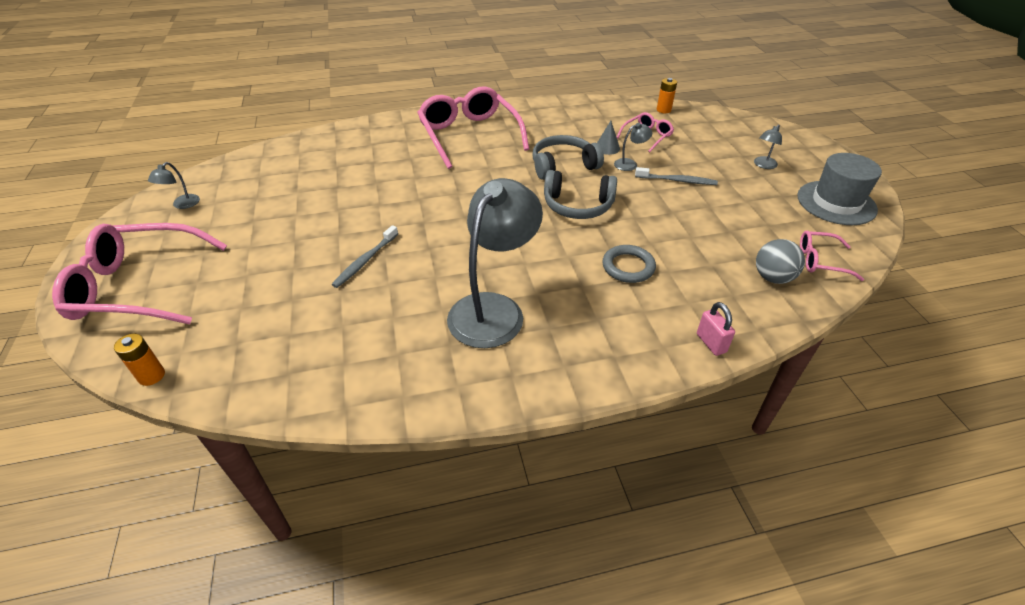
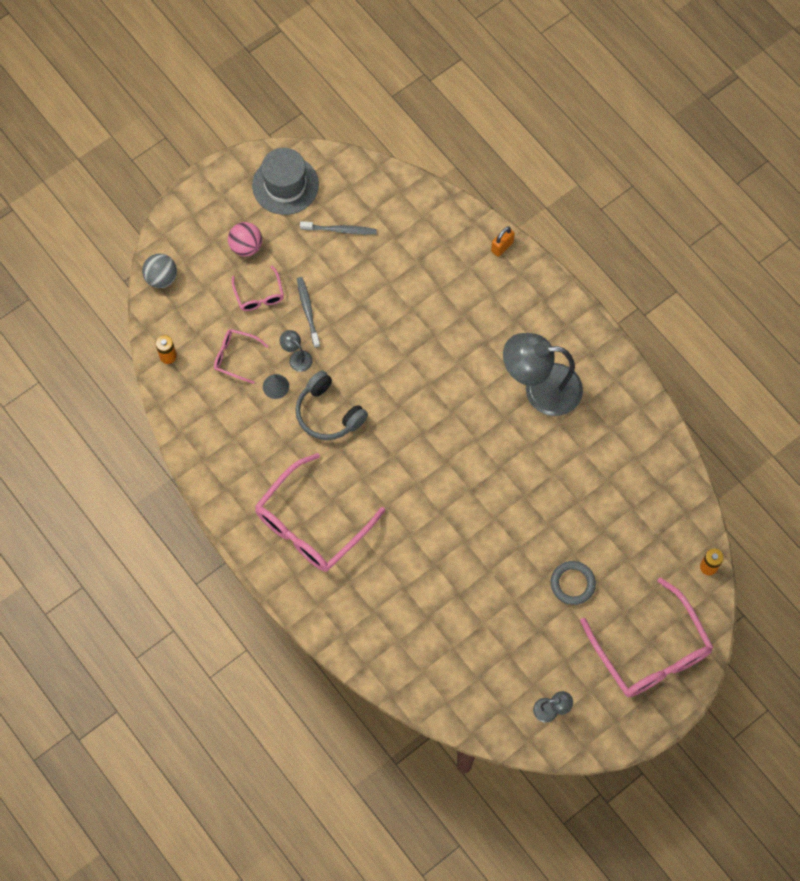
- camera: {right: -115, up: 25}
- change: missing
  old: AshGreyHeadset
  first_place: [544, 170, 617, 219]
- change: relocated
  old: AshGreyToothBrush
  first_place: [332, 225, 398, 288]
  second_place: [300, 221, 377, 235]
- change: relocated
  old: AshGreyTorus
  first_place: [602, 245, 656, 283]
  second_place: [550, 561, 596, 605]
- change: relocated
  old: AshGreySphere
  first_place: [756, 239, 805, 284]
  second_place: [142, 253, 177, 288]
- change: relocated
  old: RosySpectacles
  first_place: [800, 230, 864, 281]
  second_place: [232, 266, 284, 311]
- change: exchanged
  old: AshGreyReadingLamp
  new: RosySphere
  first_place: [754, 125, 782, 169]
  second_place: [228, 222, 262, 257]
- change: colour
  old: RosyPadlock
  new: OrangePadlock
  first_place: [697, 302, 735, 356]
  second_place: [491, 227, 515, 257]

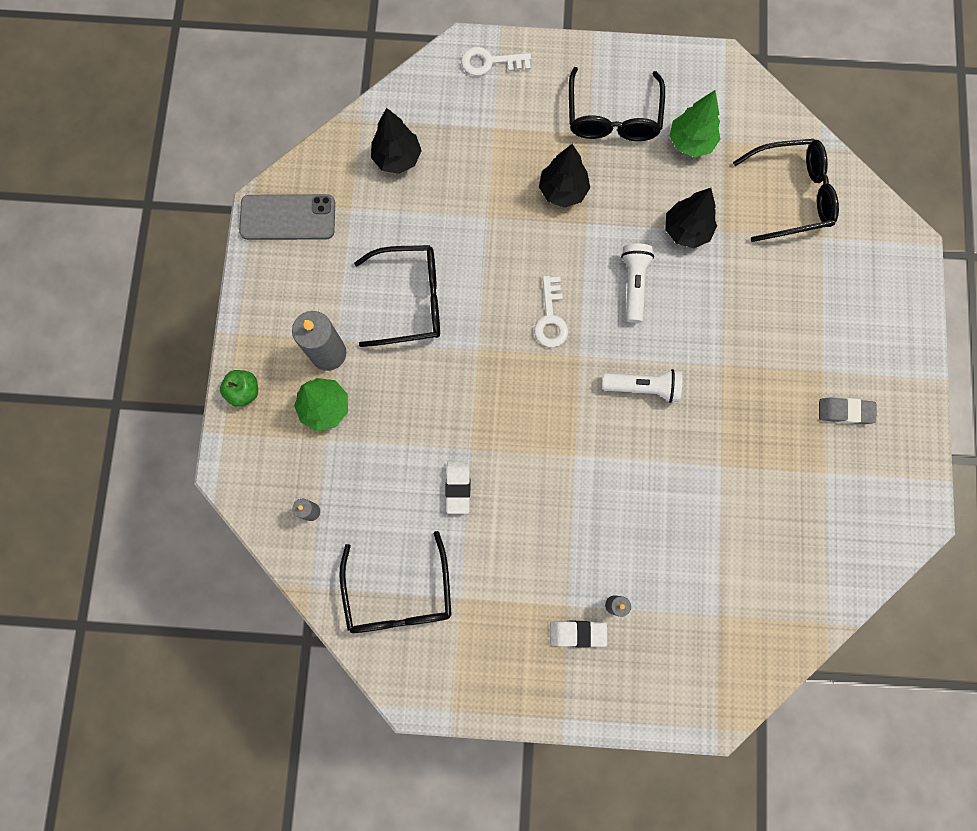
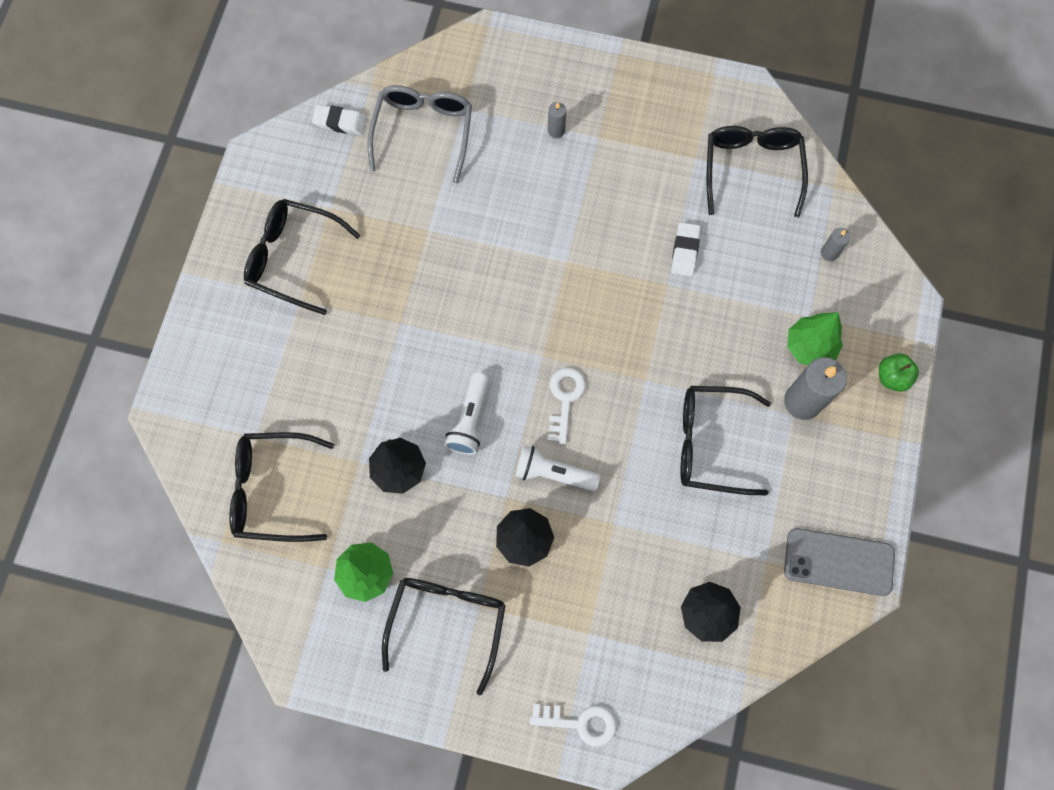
- camera: {right: -170, up: -5}
- change: appeared
  new: AshGreySpectacles
  second_place: [367, 85, 472, 183]
- change: relocated
  old: PureWhiteEraser
  first_place: [550, 621, 607, 648]
  second_place: [312, 105, 366, 135]
- change: relocated
  old: PureWhitePocketTorch
  first_place: [602, 369, 682, 403]
  second_place: [515, 445, 600, 491]
- change: exchanged
  old: AshGreyEraser
  new: JetBlackSpectacles
  first_place: [819, 397, 876, 424]
  second_place: [244, 199, 360, 315]

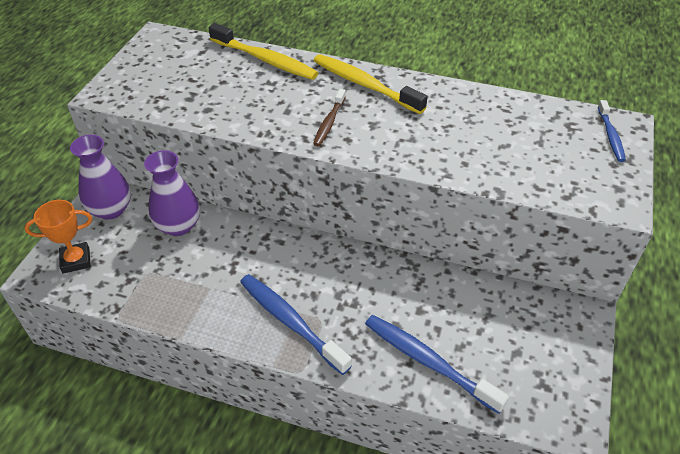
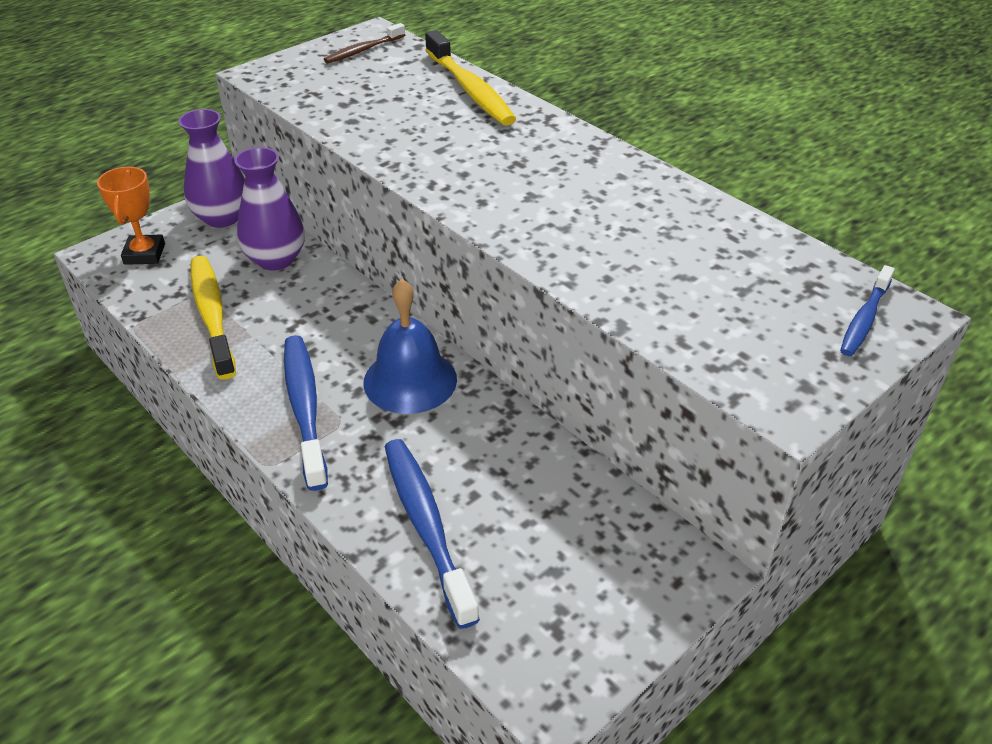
- camera: {right: 30, up: -5}
- change: appeared
  new: RoyalBlueHandBell
  second_place: [363, 279, 457, 414]
- change: relocated
  old: RussetToothBrush
  first_place: [313, 89, 346, 146]
  second_place: [324, 23, 405, 64]
- change: relocated
  old: GoldenToothBrush
  first_place: [314, 54, 428, 114]
  second_place: [191, 255, 236, 379]
- change: spun
  old: OrangeTrophy
  first_place: [24, 200, 92, 273]
  second_place: [97, 167, 165, 265]
  degrees: 75

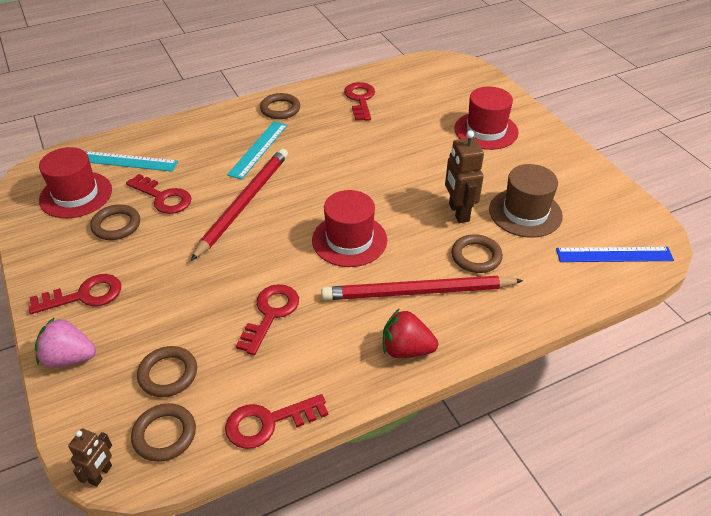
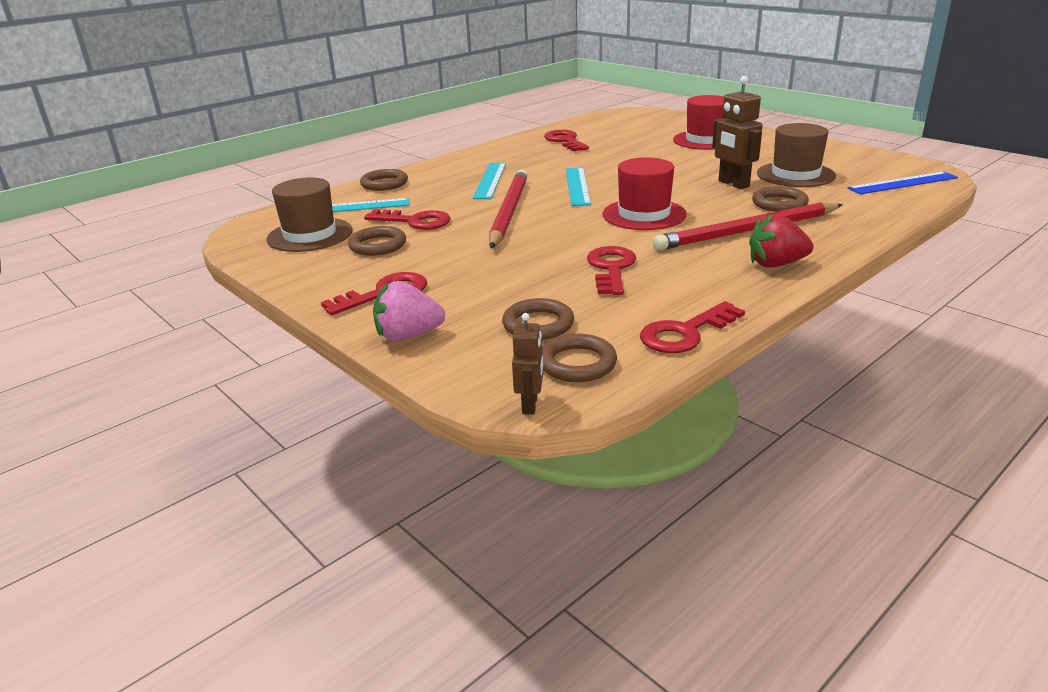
- camera: {right: -15, up: -15}
- change: appeared
  new: TealRuler
  second_place: [566, 167, 591, 206]
- change: relocated
  old: RussetTorus
  first_place: [260, 93, 300, 119]
  second_place: [360, 169, 408, 191]
- change: colour
  old: CrimsonTallHat
  new: RussetTallHat
  first_place: [39, 147, 112, 218]
  second_place: [267, 178, 353, 252]

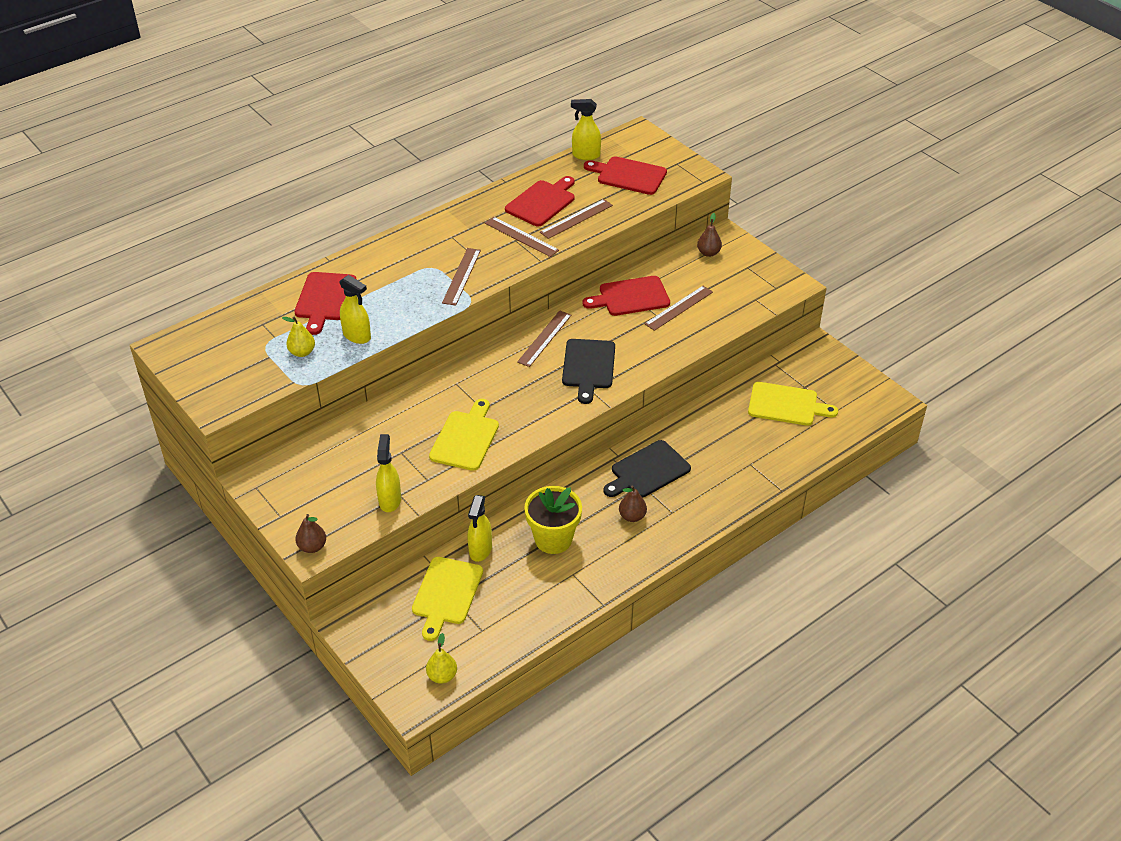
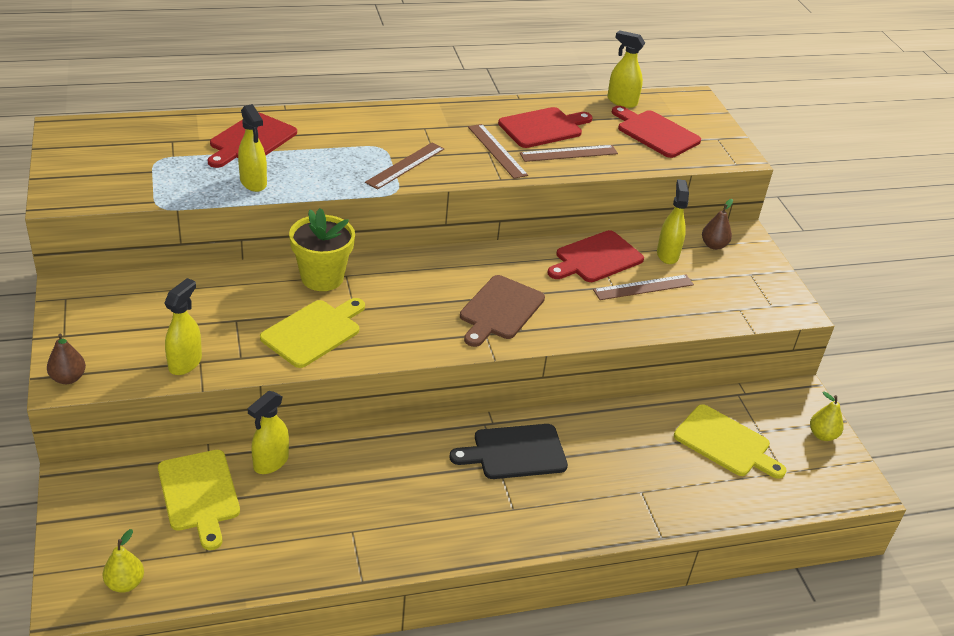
- camera: {right: 20, up: -5}
- change: missing
  old: RussetRuler
  first_place: [517, 310, 572, 367]
- change: missing
  old: RussetToyPear
  first_place: [619, 485, 647, 522]
- change: appeared
  new: GoldenSprayBottle
  second_place: [657, 179, 689, 264]
- change: relocated
  old: GoldenToyPear
  first_place: [282, 317, 315, 357]
  second_place: [810, 392, 843, 441]
- change: relocated
  old: GoldenFlowerPot
  first_place: [524, 486, 582, 554]
  second_place: [289, 208, 355, 291]
- change: colour
  old: JetBlackCuttingBoard
  new: RussetCuttingBoard
  first_place: [562, 339, 615, 404]
  second_place: [460, 275, 545, 347]
- change: spun
  old: GoldenCuttingBoard
  first_place: [412, 557, 483, 641]
  second_place: [158, 450, 240, 550]
  degrees: -60
- change: spun
  old: CrimsonCuttingBoard
  first_place: [583, 276, 670, 316]
  second_place: [548, 230, 644, 282]
  degrees: -45

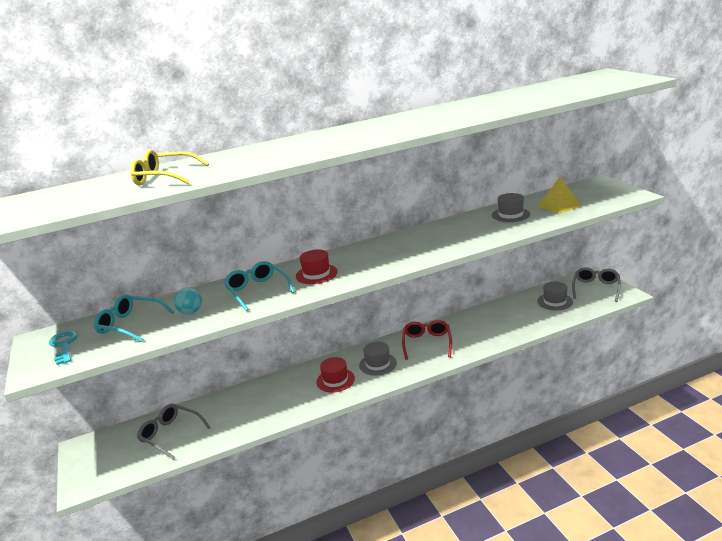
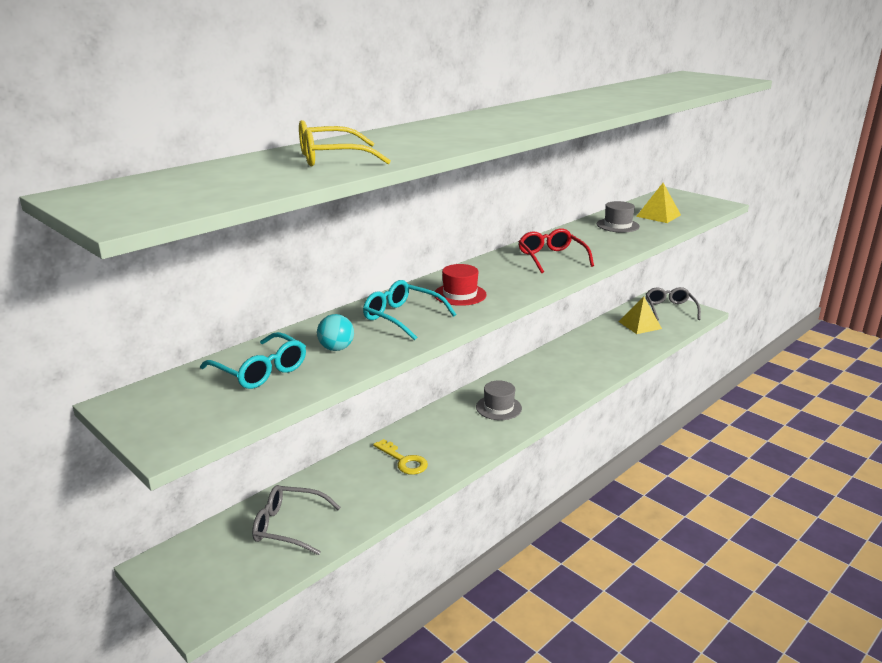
- camera: {right: -25, up: 0}
- change: missing
  old: TealKey
  first_place: [49, 331, 78, 365]
- change: missing
  old: CrimsonTallHat
  first_place: [316, 357, 355, 392]
- change: appeared
  new: GoldenKey
  second_place: [373, 439, 428, 475]
- change: relocated
  old: CrimsonSpectacles
  first_place: [402, 320, 452, 360]
  second_place: [519, 228, 594, 273]
- change: exchanged
  old: AshGreyTallHat
  new: GoldenPyramidShape
  first_place: [537, 282, 573, 311]
  second_place: [619, 297, 662, 334]
- change: spun
  old: TealSpectacles
  first_place: [94, 294, 174, 342]
  second_place: [200, 332, 306, 389]
  degrees: -135

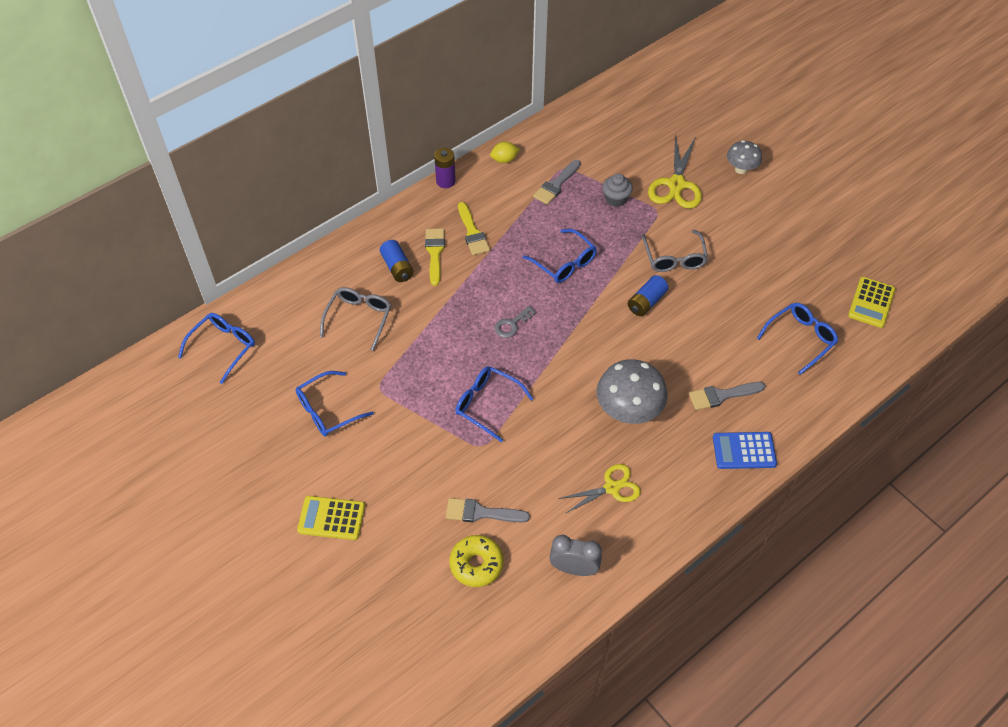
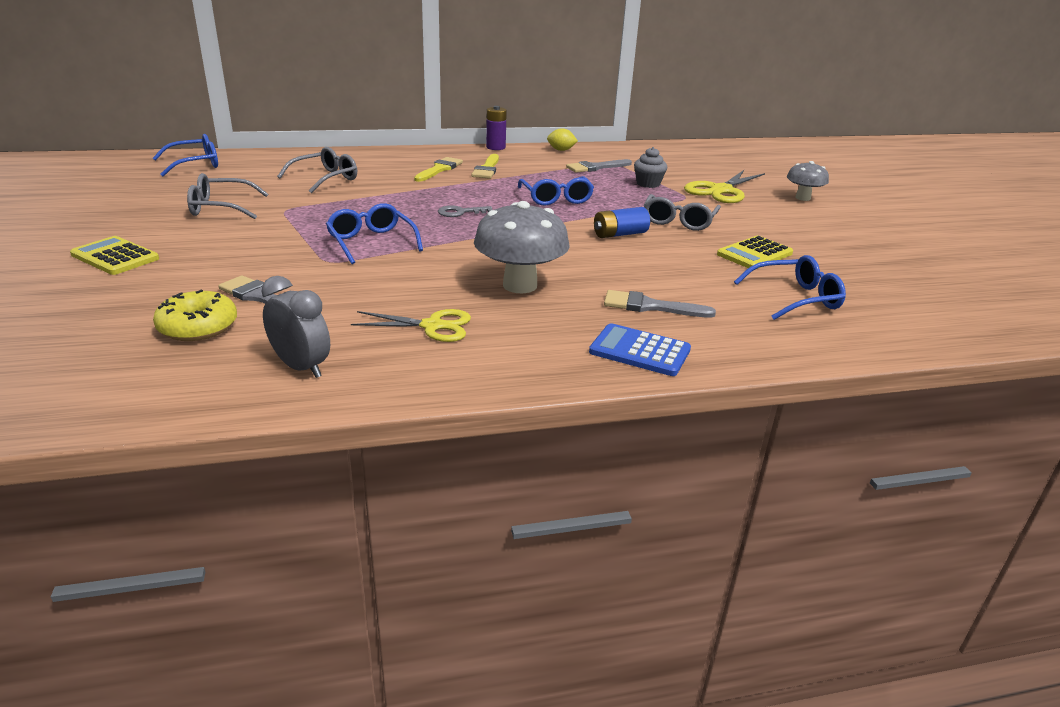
- camera: {right: 25, up: -25}
- change: missing
  old: RoyalBlueBattery
  first_place: [380, 240, 414, 282]
- change: relocated
  old: GoldenAddingMachine
  first_place: [848, 277, 895, 328]
  second_place: [717, 236, 793, 269]
- change: colour
  old: RoyalBlueSpectacles
  new: AshGreySpectacles
  first_place: [296, 371, 374, 437]
  second_place: [187, 173, 268, 219]

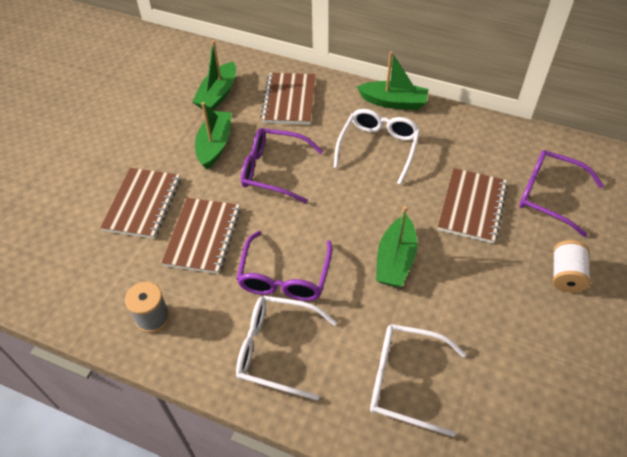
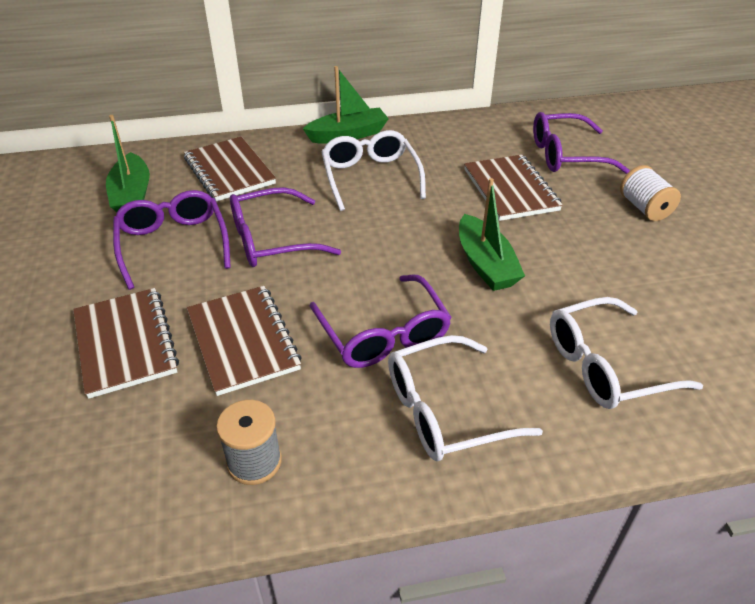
- camera: {right: -35, up: -10}
- change: exchanged
  old: EmeraldSailboat
  new: PurpleSpectacles
  first_place: [195, 102, 232, 170]
  second_place: [113, 190, 231, 290]

